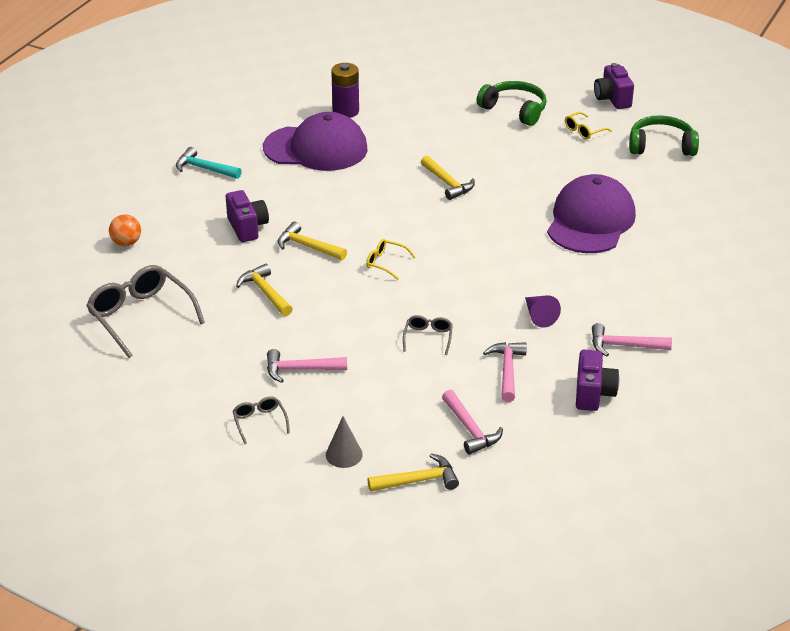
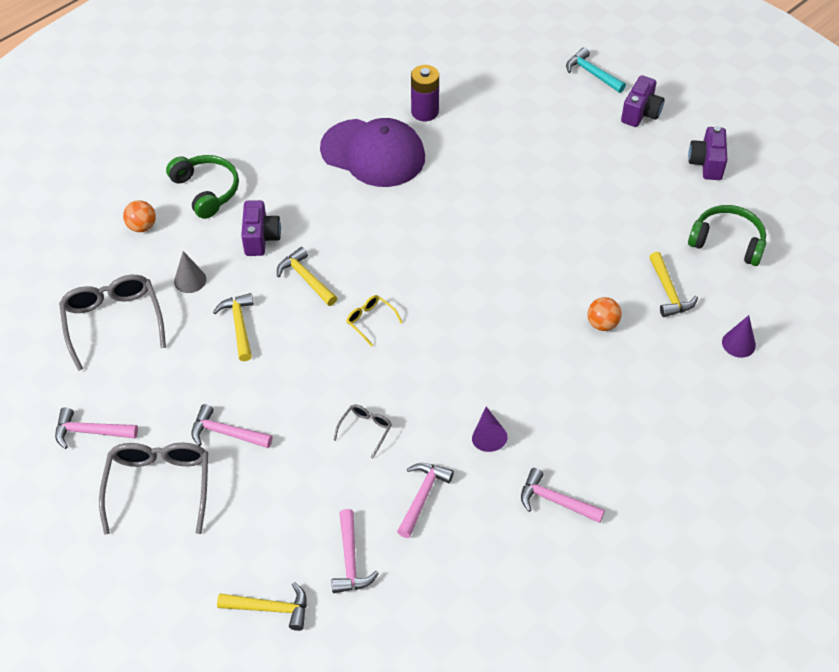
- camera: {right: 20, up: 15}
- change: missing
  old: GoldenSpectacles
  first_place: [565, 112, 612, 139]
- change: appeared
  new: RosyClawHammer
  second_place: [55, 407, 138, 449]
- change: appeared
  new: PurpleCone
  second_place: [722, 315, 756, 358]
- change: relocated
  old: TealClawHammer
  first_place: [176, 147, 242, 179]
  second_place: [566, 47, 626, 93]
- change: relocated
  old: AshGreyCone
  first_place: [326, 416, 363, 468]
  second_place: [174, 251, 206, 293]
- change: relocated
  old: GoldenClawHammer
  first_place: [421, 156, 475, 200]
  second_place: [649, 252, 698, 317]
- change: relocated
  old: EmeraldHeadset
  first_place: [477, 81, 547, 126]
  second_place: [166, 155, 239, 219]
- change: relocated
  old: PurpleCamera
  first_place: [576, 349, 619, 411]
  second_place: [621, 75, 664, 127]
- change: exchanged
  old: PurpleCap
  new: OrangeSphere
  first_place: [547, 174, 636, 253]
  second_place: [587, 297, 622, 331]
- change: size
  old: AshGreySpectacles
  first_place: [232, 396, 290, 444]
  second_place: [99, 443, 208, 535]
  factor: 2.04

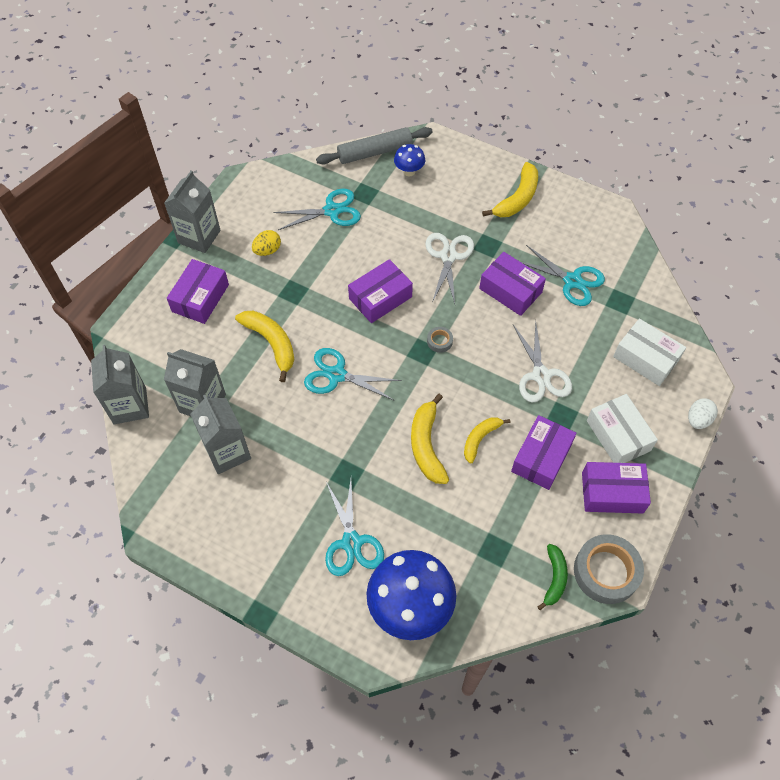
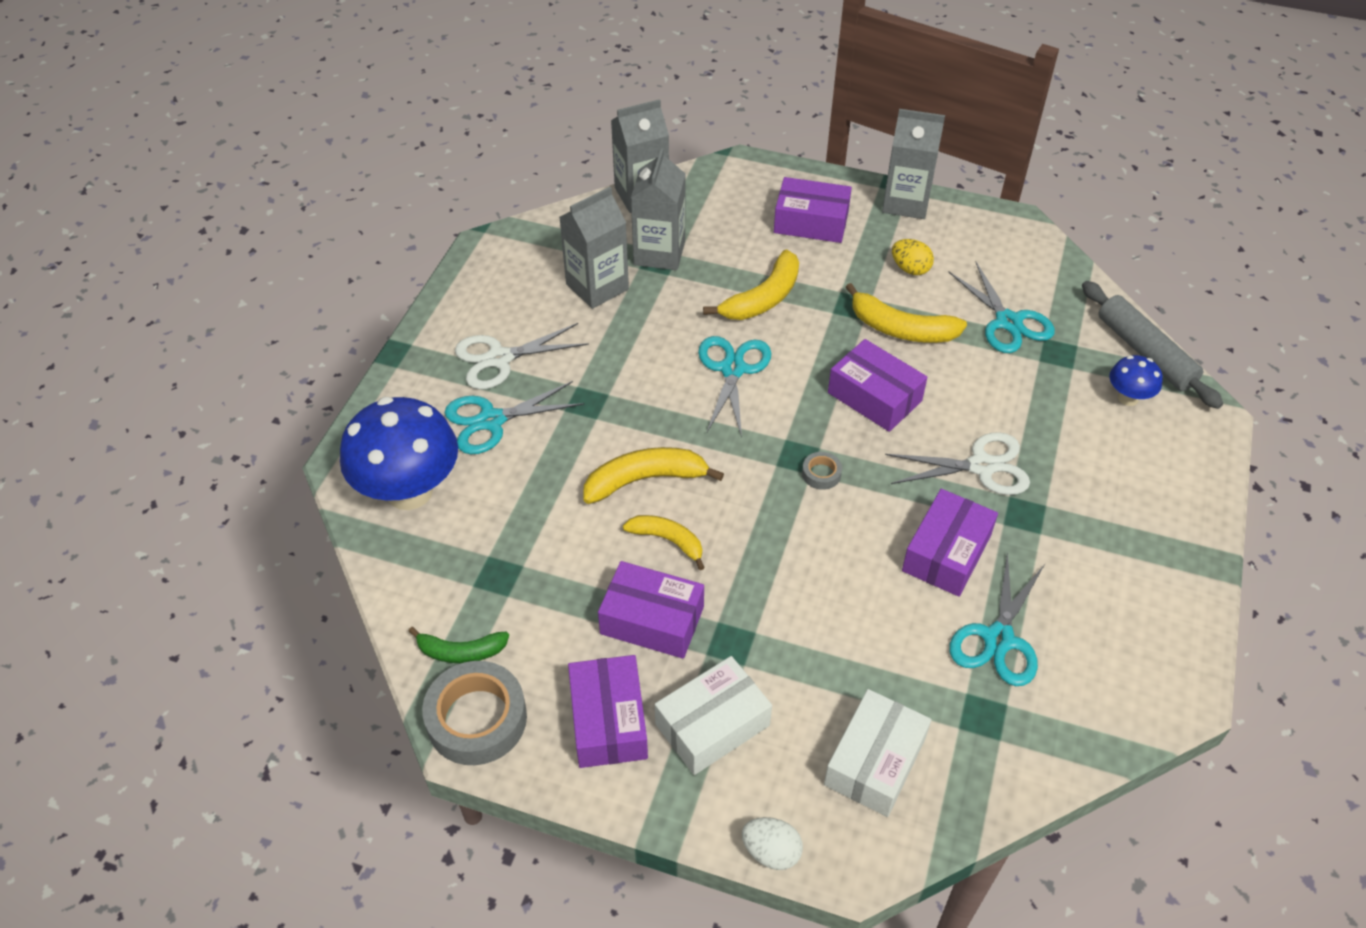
- camera: {right: 80, up: -10}
- change: relocated
  old: GoldenBananaFruit
  first_place: [482, 162, 538, 217]
  second_place: [845, 283, 967, 343]
- change: relocated
  old: PureWhiteScissors
  first_place: [513, 321, 572, 403]
  second_place: [455, 323, 589, 390]

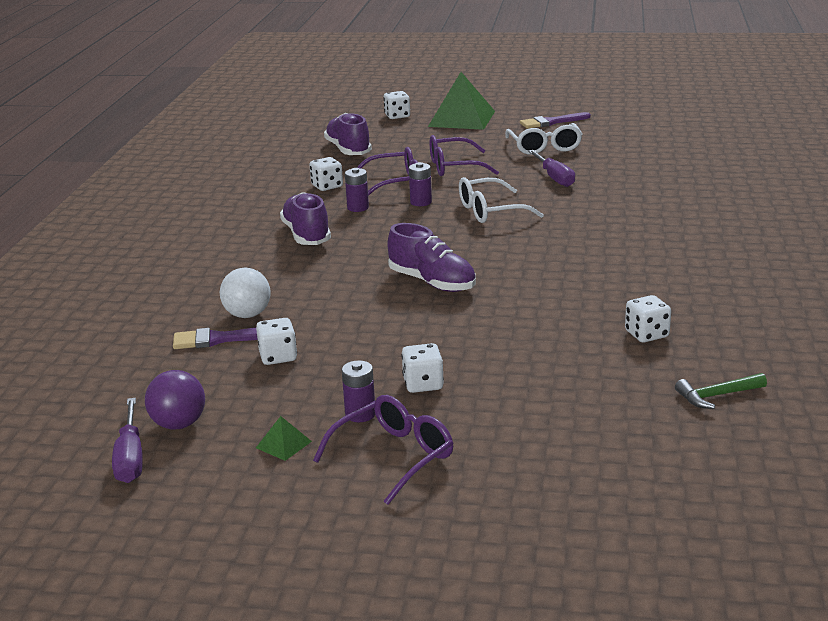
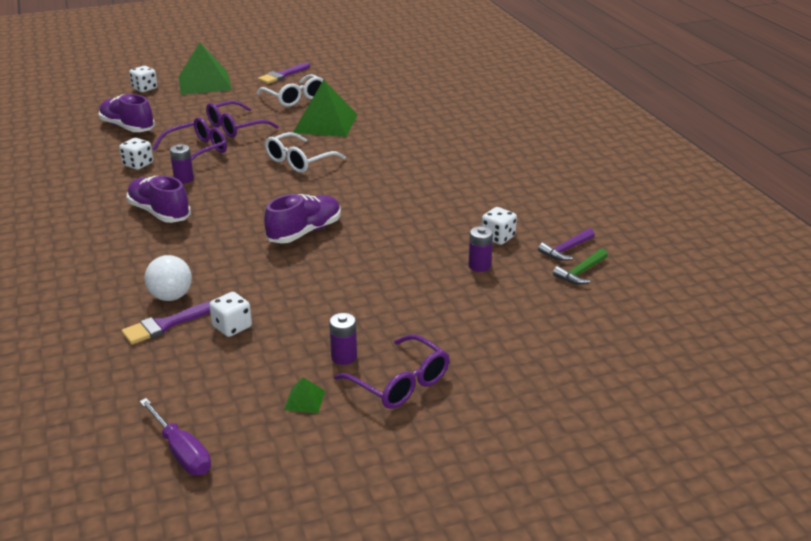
- camera: {right: -30, up: 5}
- change: missing
  old: PurpleSphere
  first_place: [145, 370, 205, 429]
- change: missing
  old: PureWhiteDie
  first_place: [401, 343, 444, 393]
- change: appeared
  new: PurpleClawHammer
  second_place: [538, 228, 595, 261]
- change: relocated
  old: PurpleBattery
  first_place: [409, 162, 432, 206]
  second_place: [468, 226, 493, 272]
- change: exchanged
  old: PurpleScrewdriver
  new: EmeraldPyramidShape
  first_place: [528, 150, 575, 187]
  second_place: [293, 80, 358, 137]
- change: spun
  old: PurpleSpectacles
  first_place: [313, 395, 453, 505]
  second_place: [334, 334, 450, 409]
  degrees: 120
- change: spun
  old: PurpleLaceUpShoe
  first_place: [388, 223, 476, 292]
  second_place: [264, 194, 341, 243]
  degrees: -60

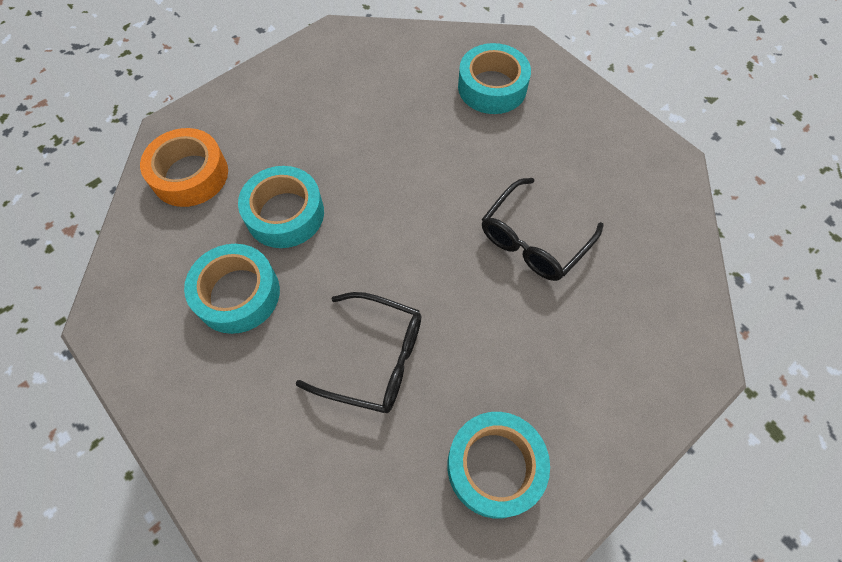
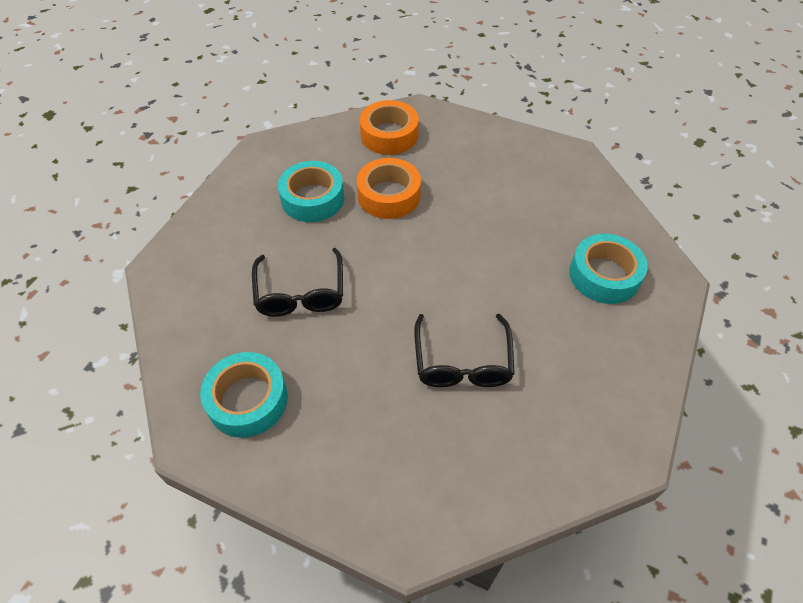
- camera: {right: 65, up: -10}
- change: colour
  old: TealStickyTape
  new: OrangeStickyTape
  first_place: [238, 166, 324, 248]
  second_place: [356, 158, 421, 219]
- change: spun
  old: JetBlackSpectacles
  first_place: [482, 178, 604, 281]
  second_place: [414, 314, 515, 387]
  degrees: -105

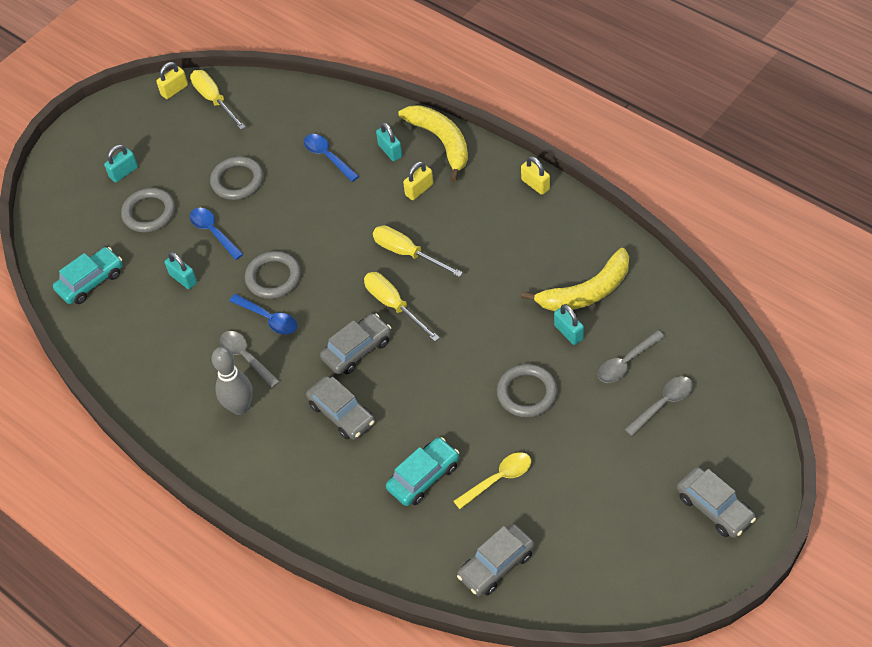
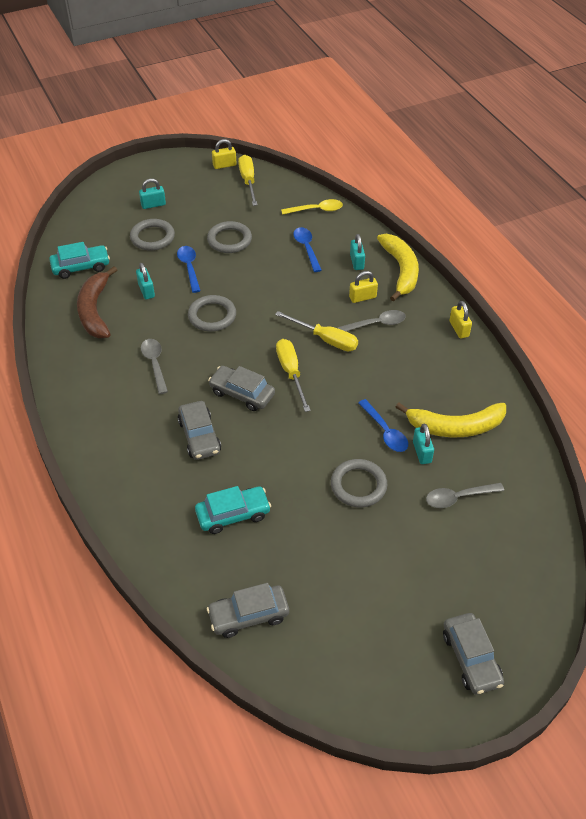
- camera: {right: 20, up: -5}
- change: missing
  old: AshGreySkittle
  first_place: [212, 347, 253, 415]
- change: appeared
  new: RussetBananaFruit
  second_place: [77, 266, 117, 338]
- change: relocated
  old: RoyalBlueSpoon
  first_place: [229, 294, 297, 334]
  second_place: [358, 399, 408, 452]
- change: relocated
  old: GoldenSpoon
  first_place: [454, 452, 531, 509]
  second_place: [281, 199, 343, 215]
- change: relocated
  old: AshGreySpoon
  first_place: [624, 376, 693, 437]
  second_place: [338, 310, 406, 331]
- change: spun
  old: AshGreyAutomobile
  first_place: [320, 314, 391, 374]
  second_place: [208, 366, 275, 411]
  degrees: -135
- change: spun
  old: GoldenScrewdriver
  first_place: [373, 225, 463, 277]
  second_place: [275, 311, 358, 351]
  degrees: 150

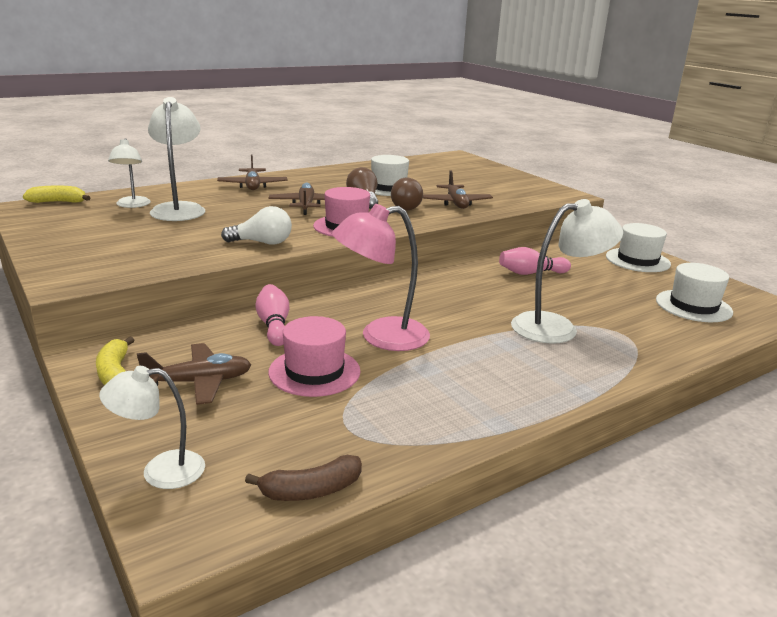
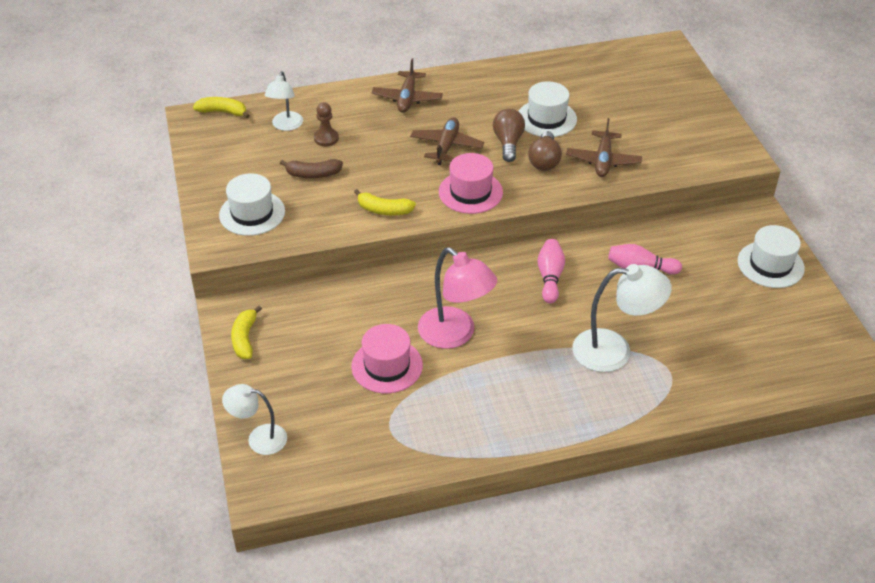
- camera: {right: 20, up: 20}
- change: missing
  old: RussetPlane
  first_place: [137, 343, 252, 405]
- change: relocated
  old: RussetBananaFruit
  first_place: [245, 455, 362, 501]
  second_place: [280, 159, 343, 178]
- change: relocated
  old: RosySkittle
  first_place: [255, 284, 289, 346]
  second_place: [538, 239, 565, 303]
- change: relocated
  old: PureWhiteTallHat
  first_place: [656, 263, 733, 322]
  second_place: [219, 173, 285, 236]
- change: exchanged
  old: PureWhiteReadingLamp
  new: RussetChessPawn
  first_place: [148, 97, 205, 221]
  second_place: [314, 102, 339, 146]
- change: exchanged
  old: PureWhiteLightBulb
  new: GoldenBananaFruit
  first_place: [221, 206, 292, 245]
  second_place: [354, 189, 416, 215]
- change: spun
  old: RosyReadingLamp
  first_place: [332, 204, 430, 351]
  second_place: [418, 247, 497, 349]
  degrees: -135

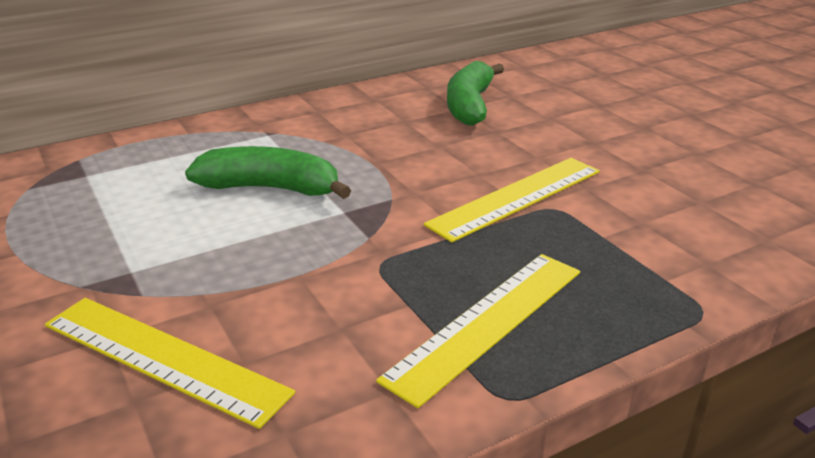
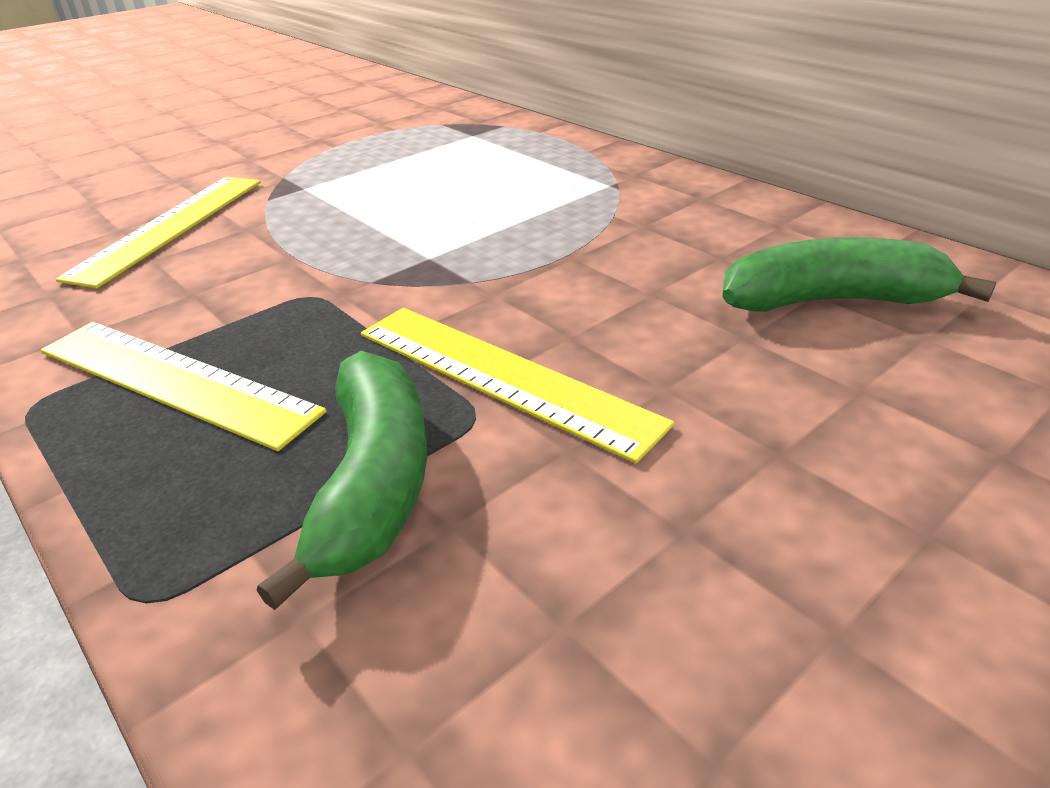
- camera: {right: 80, up: 5}
- change: relocated
  old: EmeraldBananaFruit
  first_place: [185, 146, 351, 199]
  second_place: [256, 351, 427, 610]

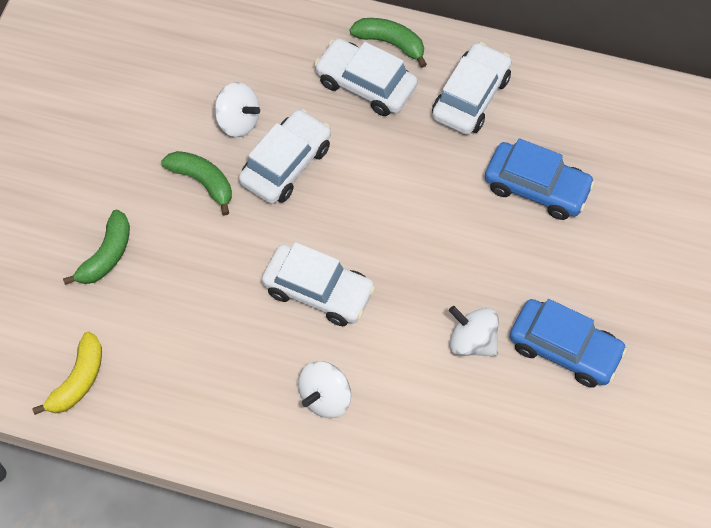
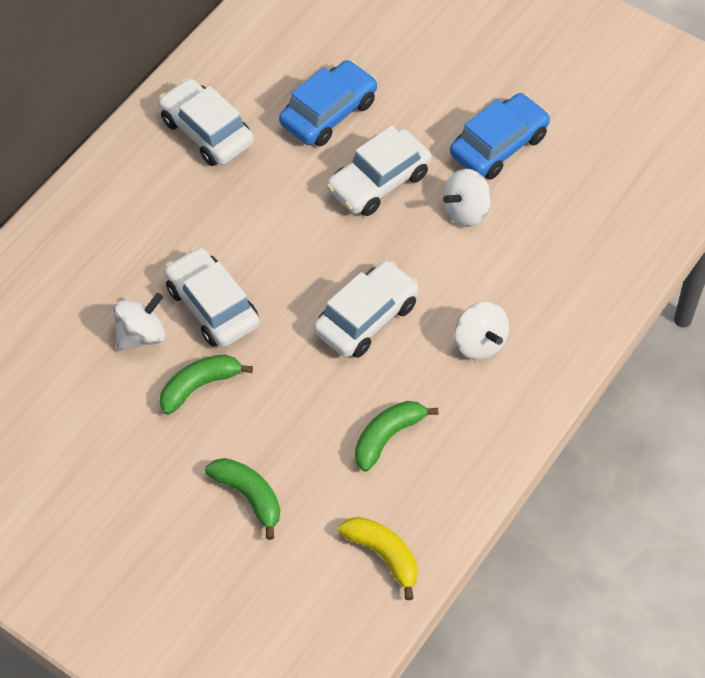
- camera: {right: -70, up: -5}
- change: relocated
  old: PureWhiteAutomobile
  first_place: [314, 38, 418, 116]
  second_place: [327, 126, 431, 216]
- change: relocated
  old: EmeraldBananaFruit
  first_place: [350, 18, 427, 68]
  second_place: [355, 401, 438, 472]

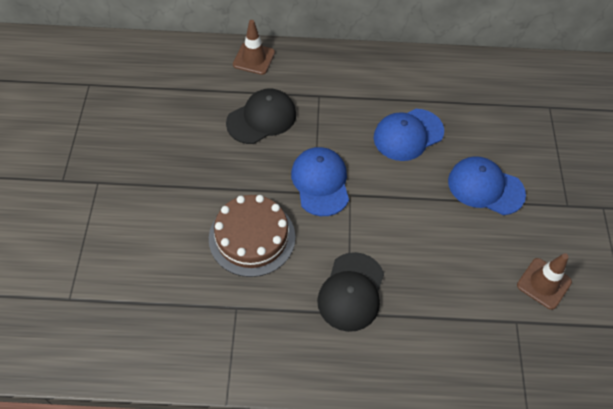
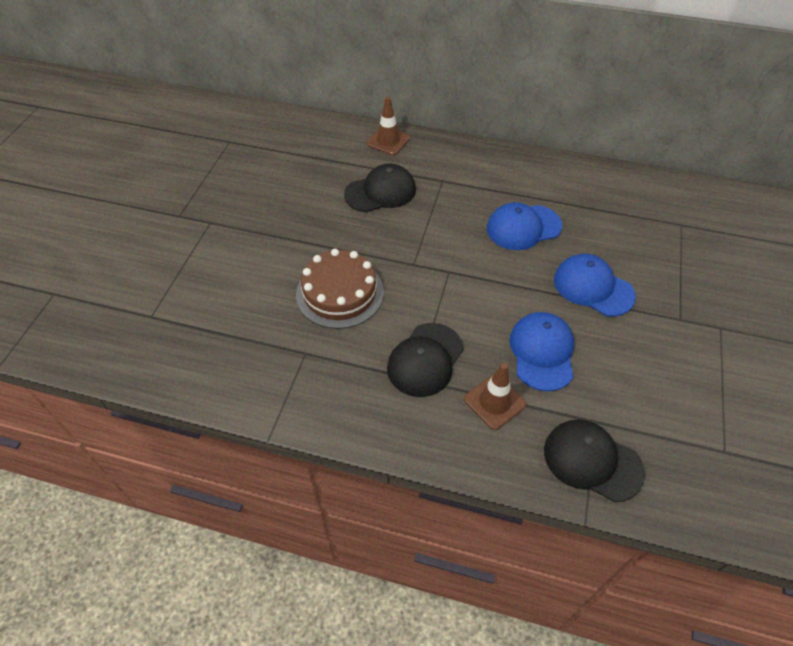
- camera: {right: 15, up: -5}
- change: appeared
  new: JetBlackCap
  second_place: [544, 419, 645, 502]
- change: relocated
  old: RoyalBlueCap
  first_place: [291, 147, 349, 216]
  second_place: [509, 312, 574, 391]
- change: relocated
  old: RussetSafetyCone
  first_place: [517, 253, 572, 310]
  second_place: [464, 363, 527, 430]

